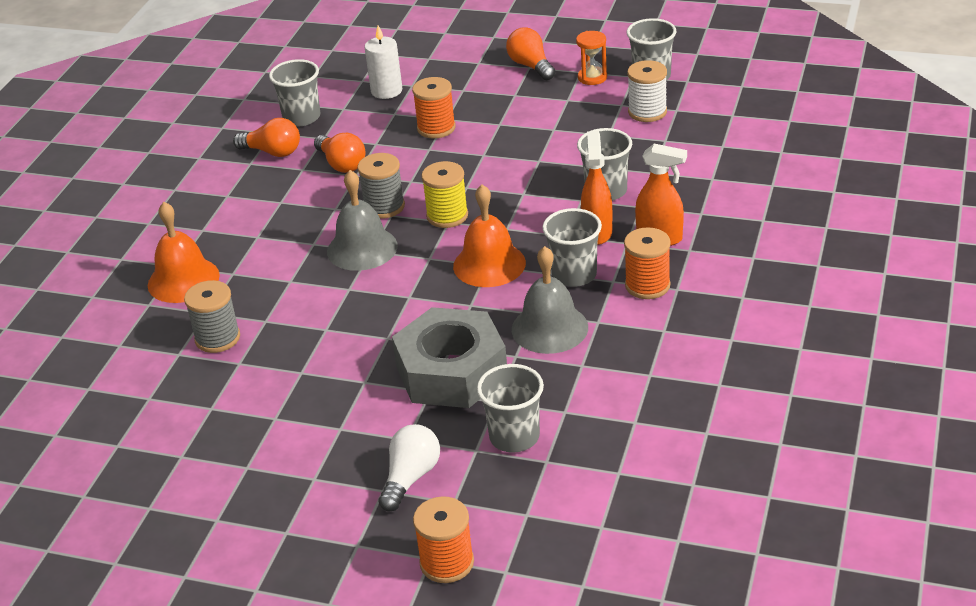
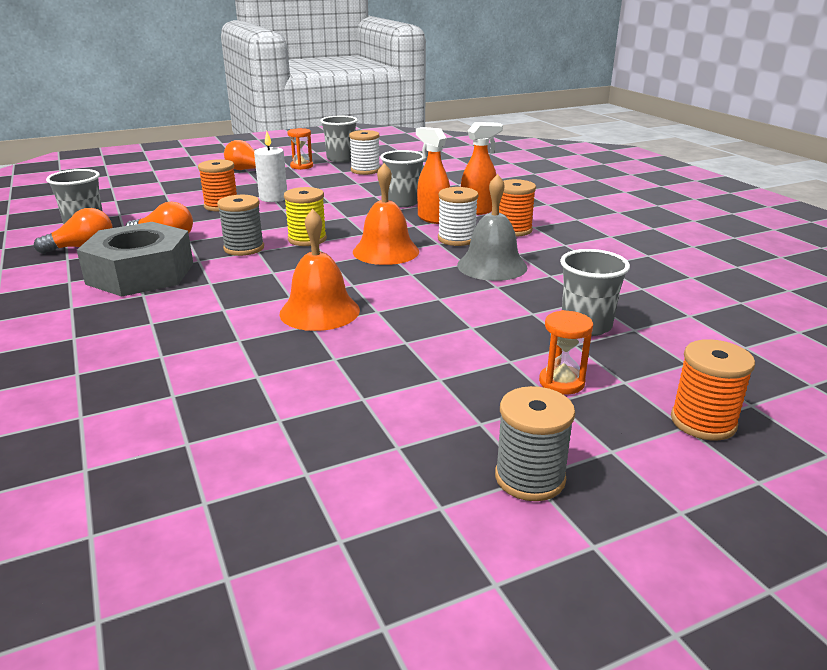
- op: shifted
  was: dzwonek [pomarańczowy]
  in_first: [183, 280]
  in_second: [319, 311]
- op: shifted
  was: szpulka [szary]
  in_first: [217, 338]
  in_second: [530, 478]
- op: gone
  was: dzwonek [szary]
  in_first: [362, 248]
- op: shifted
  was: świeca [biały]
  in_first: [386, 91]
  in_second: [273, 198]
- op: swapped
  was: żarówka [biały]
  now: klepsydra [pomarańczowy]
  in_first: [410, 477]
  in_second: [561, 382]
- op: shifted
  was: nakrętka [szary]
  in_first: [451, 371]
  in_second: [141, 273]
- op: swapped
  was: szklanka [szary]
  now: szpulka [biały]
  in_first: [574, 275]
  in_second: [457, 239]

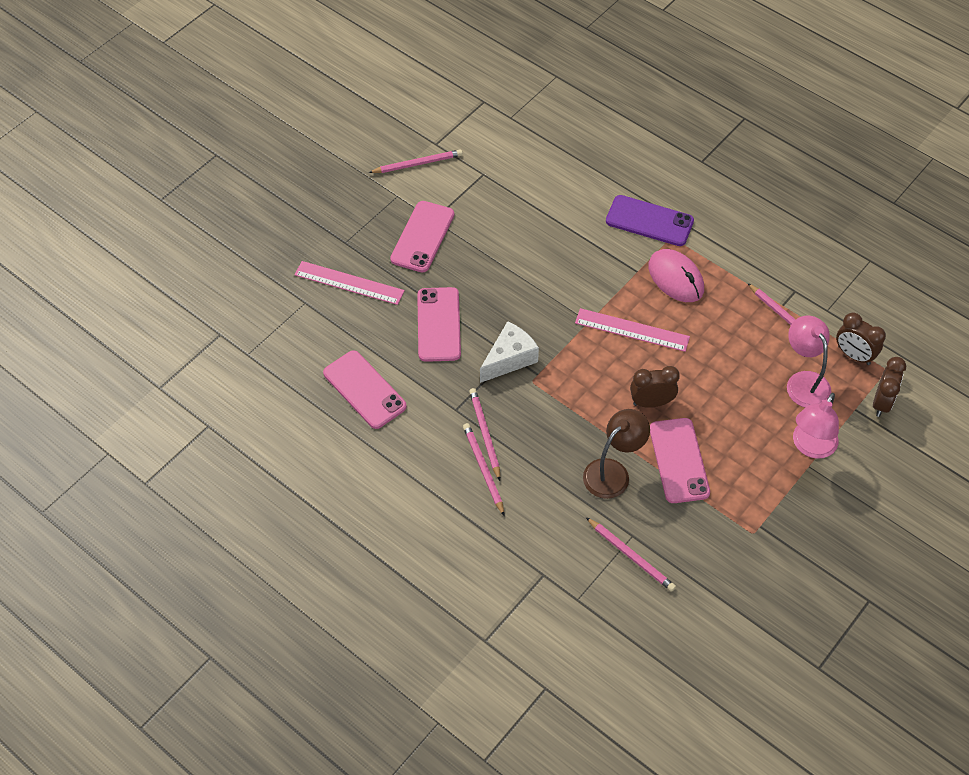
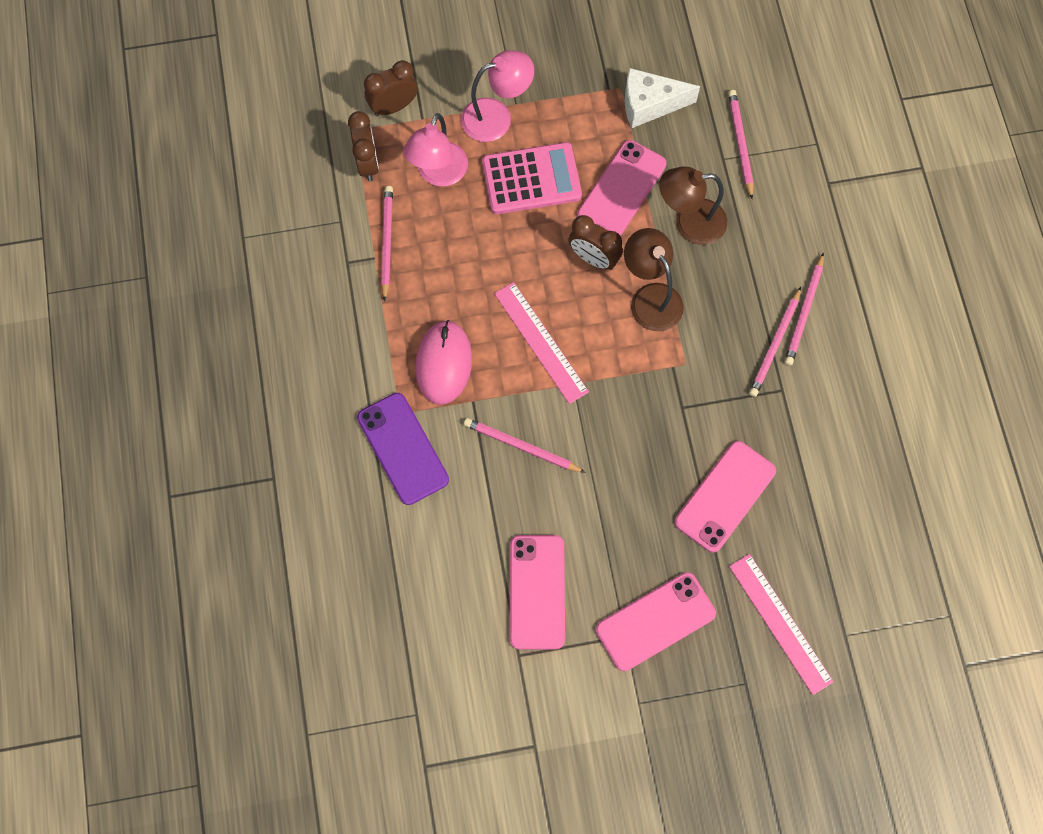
- op: shifted
  was: telefon [różowy]
  in_first: [364, 390]
  in_second: [537, 591]
- op: shifted
  was: ołówek [różowy]
  in_first: [417, 163]
  in_second: [521, 447]
- op: shifted
  was: ser [biały]
  in_first: [509, 359]
  in_second: [649, 104]
- op: new
  now: kalkulator [różowy]
  in_second: [531, 179]
- op: new
  now: lampka [brązowy]
  in_second: [650, 297]

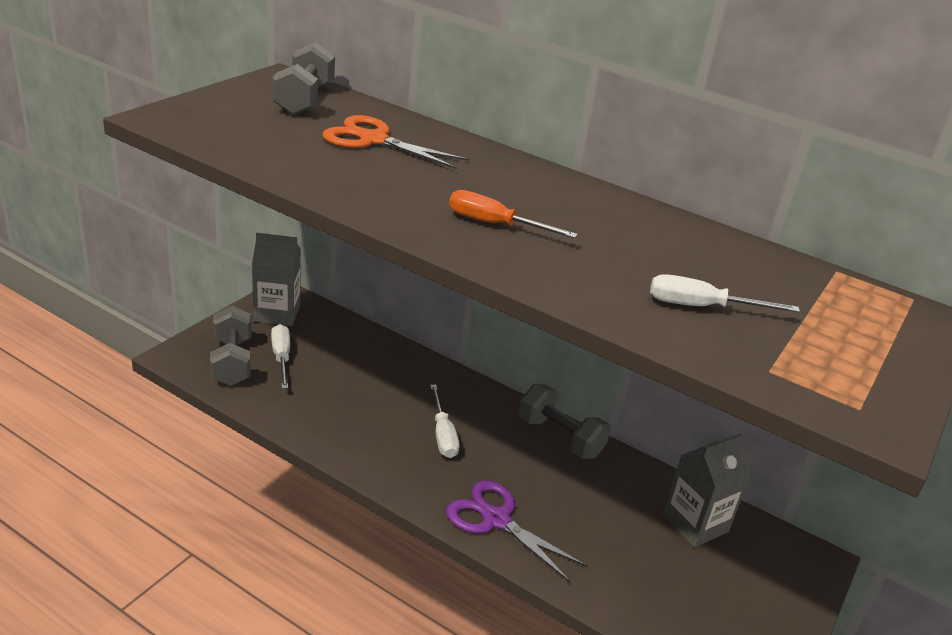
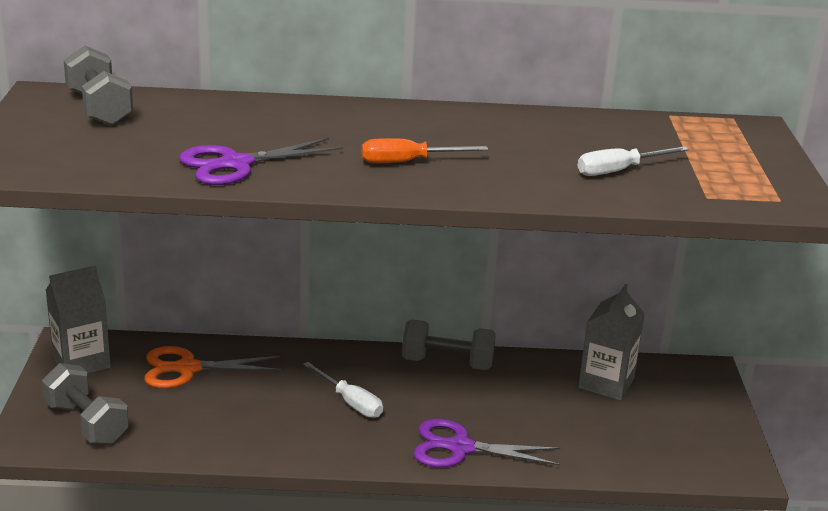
- op: gone
  was: śrubokręt [biały]
  in_first: [281, 357]
- op: shifted
  was: nożyczki [pomarańczowy]
  in_first: [373, 140]
  in_second: [187, 369]
- op: new
  now: nożyczki [fioletowy]
  in_second: [235, 164]

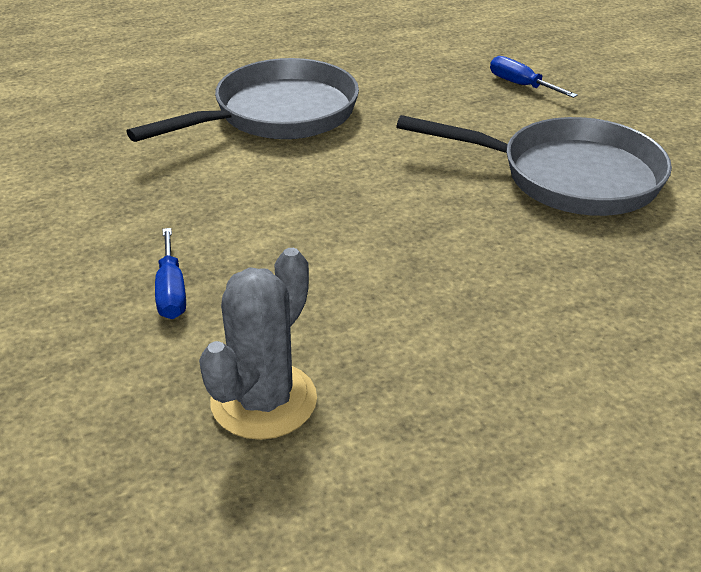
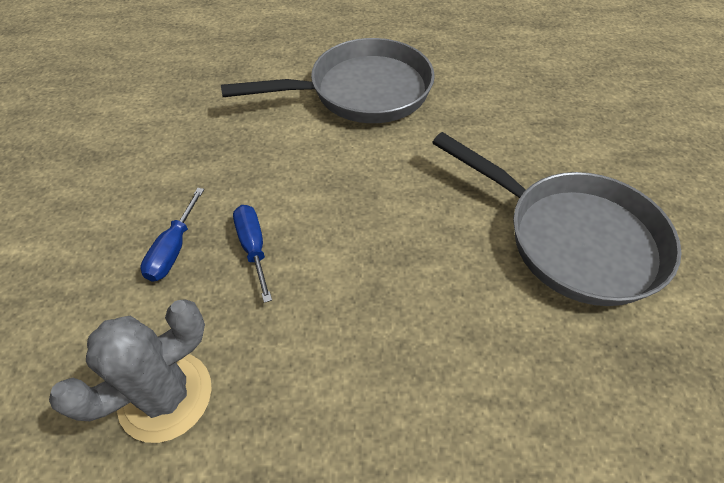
- op: shifted
  was: śrubokręt [niebieski]
  in_first: [521, 85]
  in_second: [253, 247]

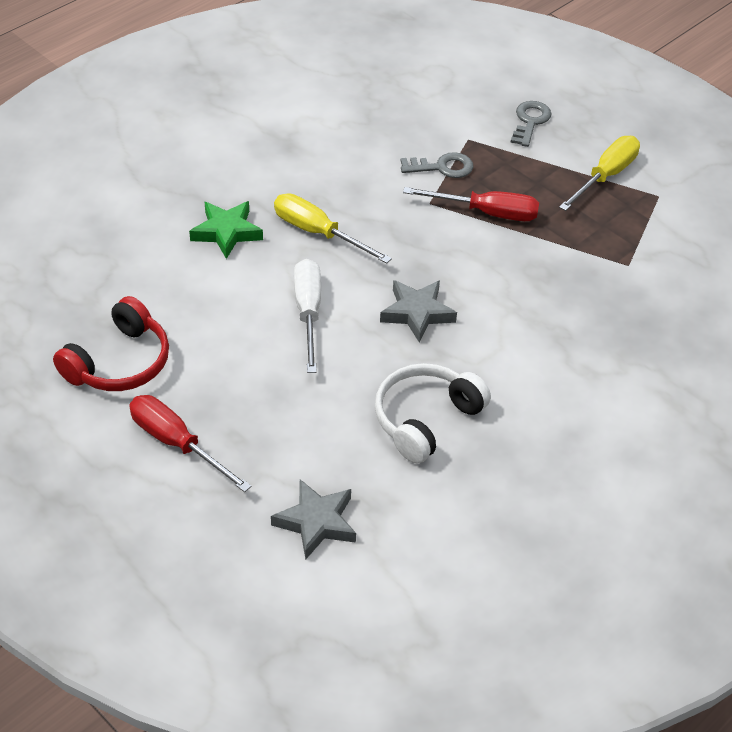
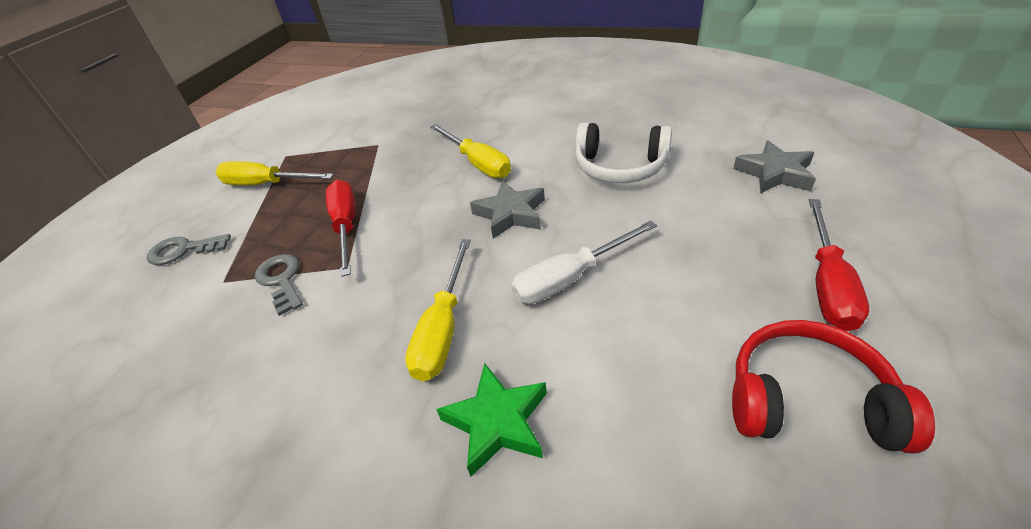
- op: new
  now: śrubokręt [żółty]
  in_second: [477, 163]

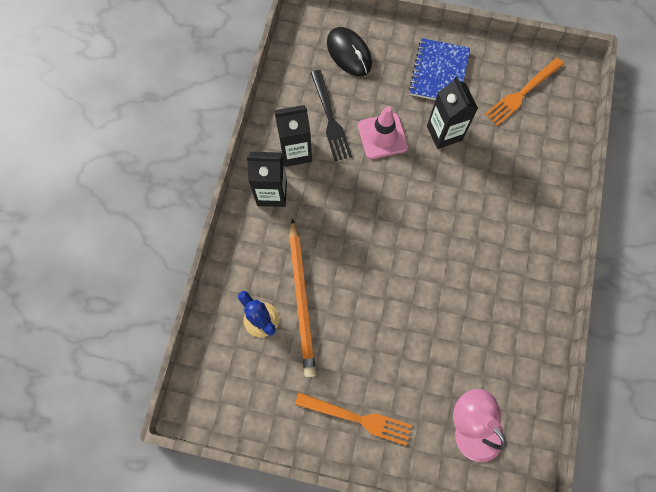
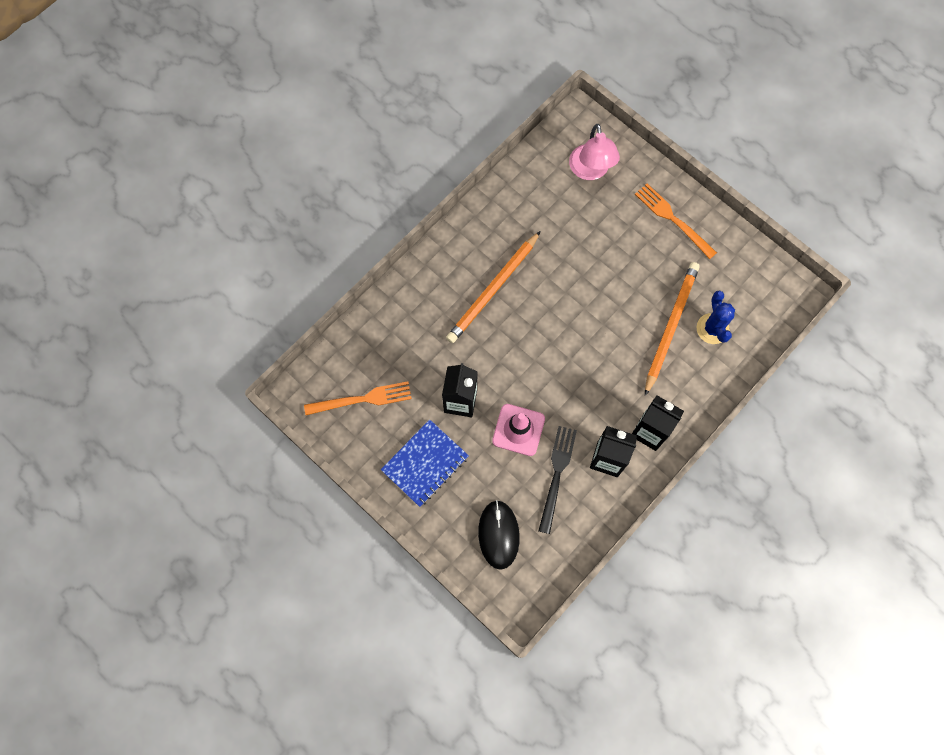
- op: new
  now: ołówek [pomarańczowy]
  in_second: [493, 289]

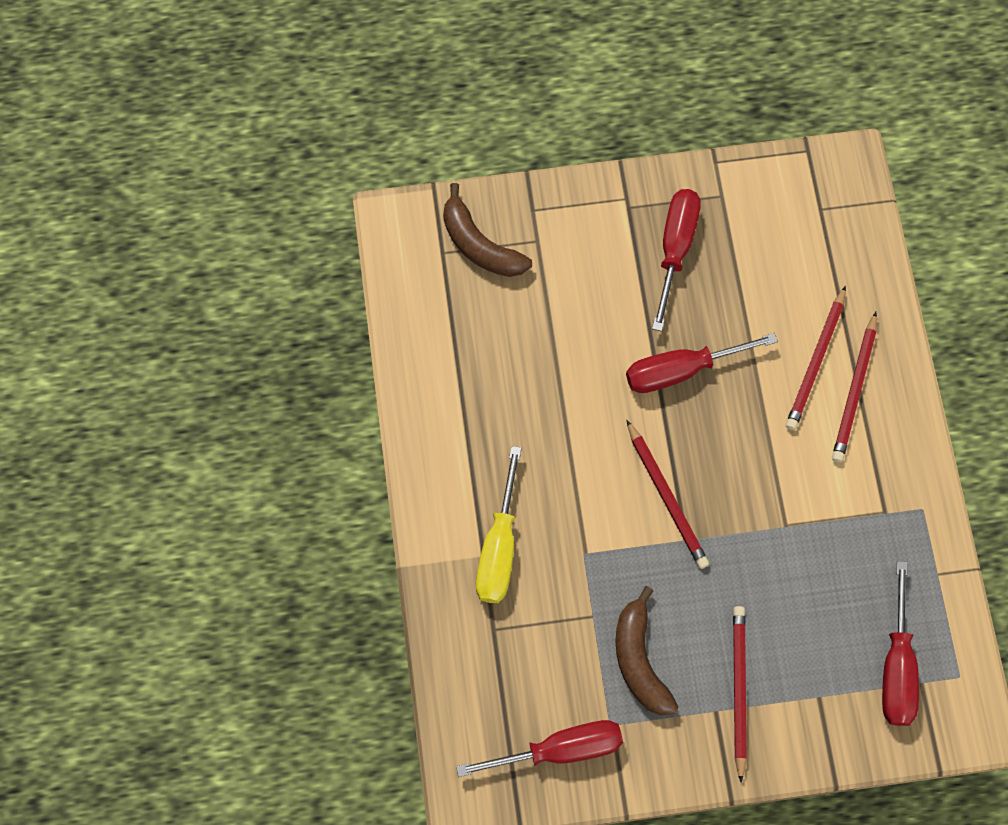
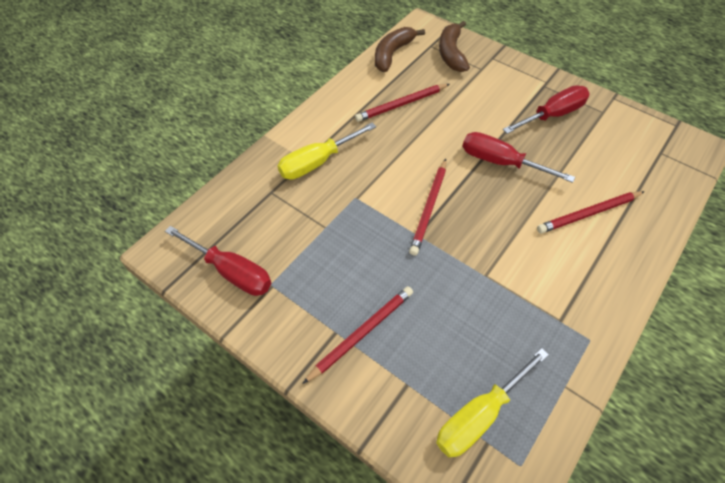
- op: shifted
  was: banan [brązowy]
  in_first: [639, 660]
  in_second: [392, 54]
- op: shifted
  was: ołówek [czerwony]
  in_first: [855, 391]
  in_second: [401, 104]
- op: repainted
  was: śrubokręt [czerwony]
  now: śrubokręt [żółty]
  in_first: [896, 665]
  in_second: [480, 415]

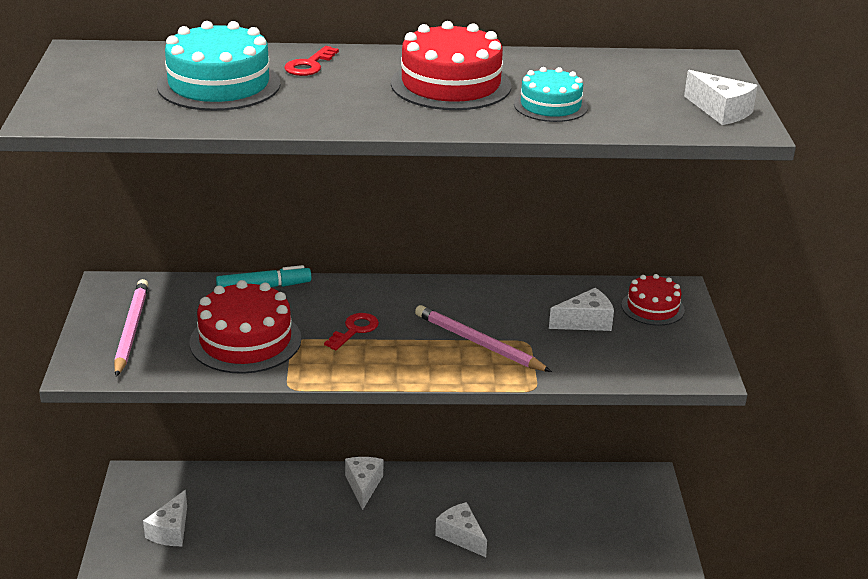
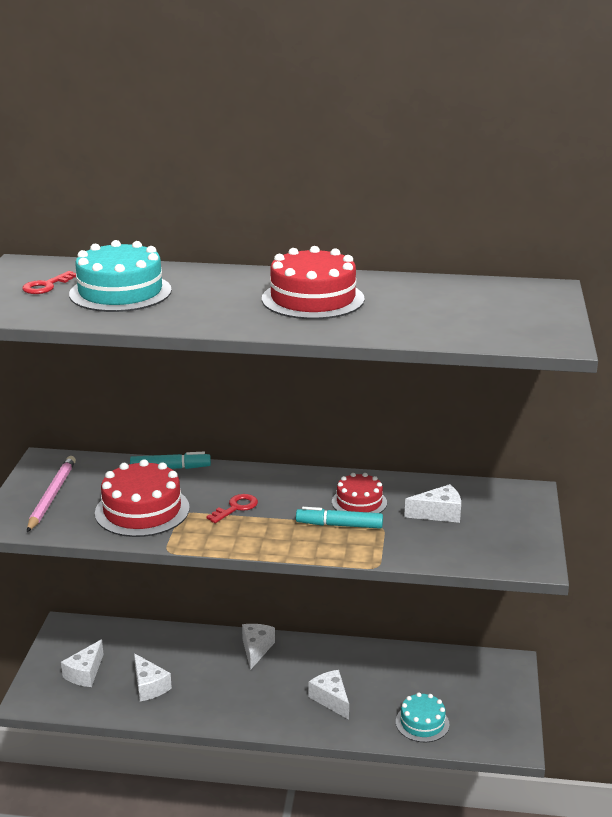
- op: shifted
  was: klucz [czerwony]
  in_first: [309, 65]
  in_second: [46, 286]
- op: swapped
  was: ołówek [różowy]
  now: flamaster [turkusowy]
  in_first: [478, 343]
  in_second: [339, 525]
- op: shifted
  was: tort [turkusowy]
  in_first: [550, 106]
  in_second: [422, 723]
- op: shifted
  was: tort [czerwony]
  in_first: [652, 308]
  in_second: [359, 502]
- op: shifted
  was: ser [biały]
  in_first: [720, 111]
  in_second: [149, 686]

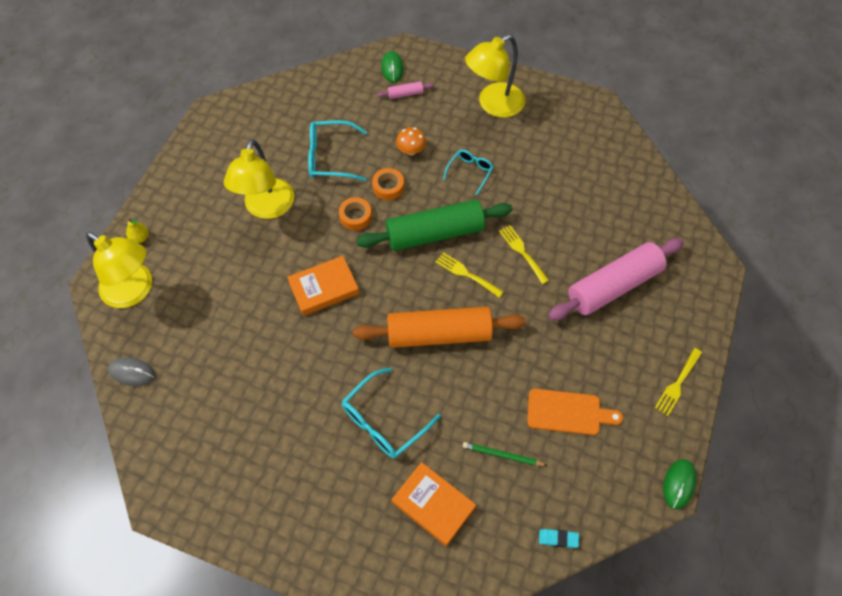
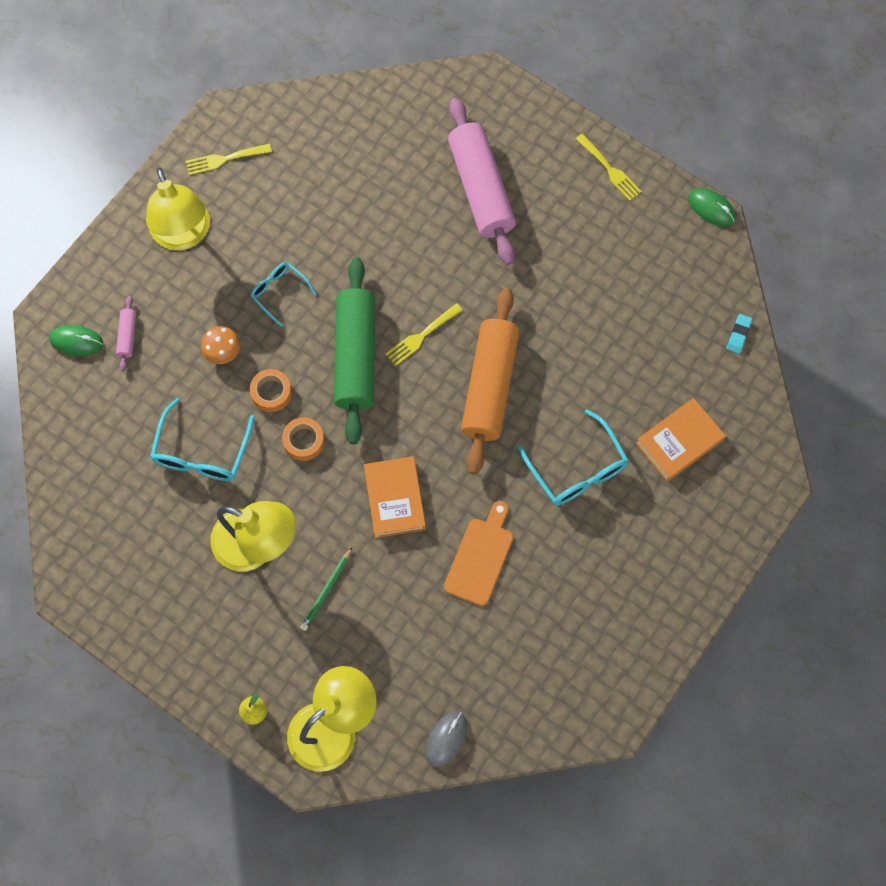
- op: shifted
  was: ołówek [zielony]
  in_first: [502, 455]
  in_second: [326, 590]
- op: shifted
  was: widelec [żółty]
  in_first: [522, 252]
  in_second: [224, 159]
- op: shifted
  was: deska do krojenia [pomarańczowy]
  in_first: [568, 412]
  in_second: [480, 557]

